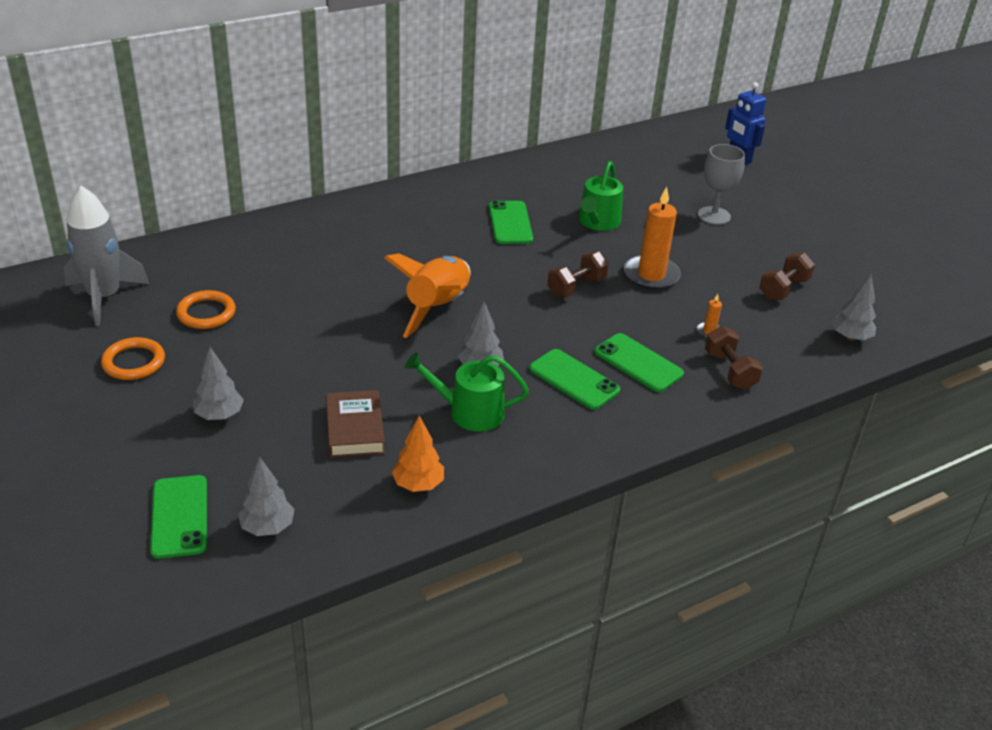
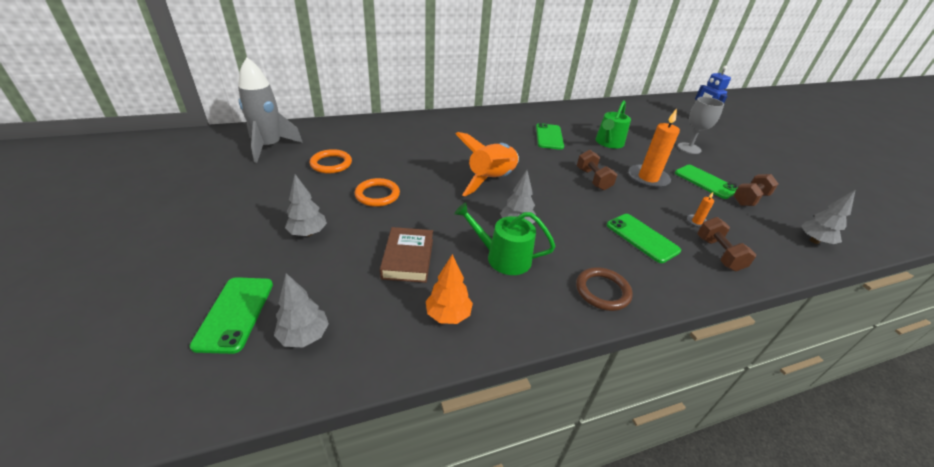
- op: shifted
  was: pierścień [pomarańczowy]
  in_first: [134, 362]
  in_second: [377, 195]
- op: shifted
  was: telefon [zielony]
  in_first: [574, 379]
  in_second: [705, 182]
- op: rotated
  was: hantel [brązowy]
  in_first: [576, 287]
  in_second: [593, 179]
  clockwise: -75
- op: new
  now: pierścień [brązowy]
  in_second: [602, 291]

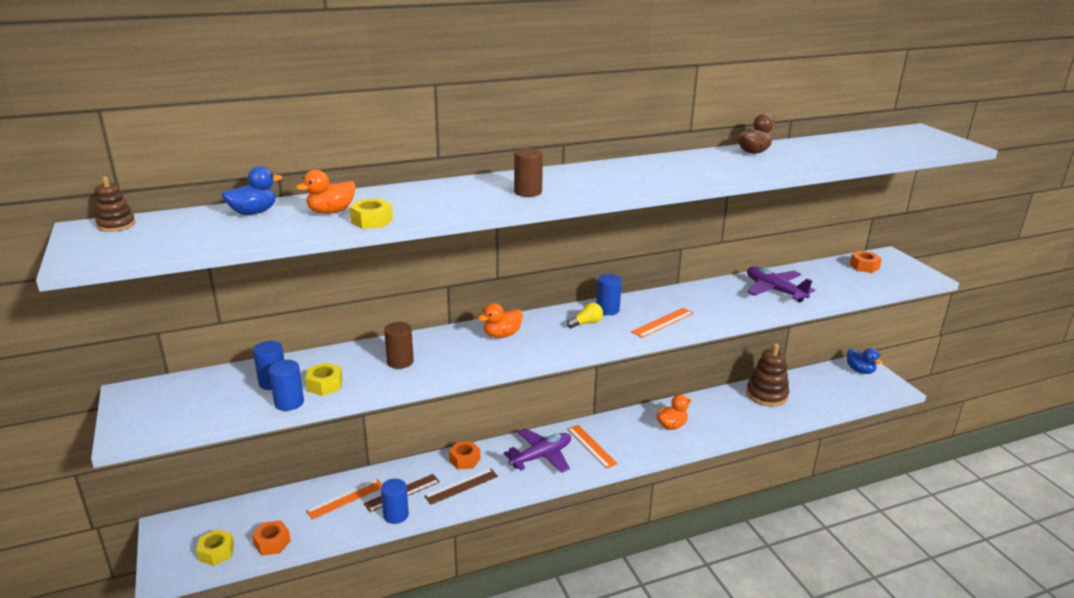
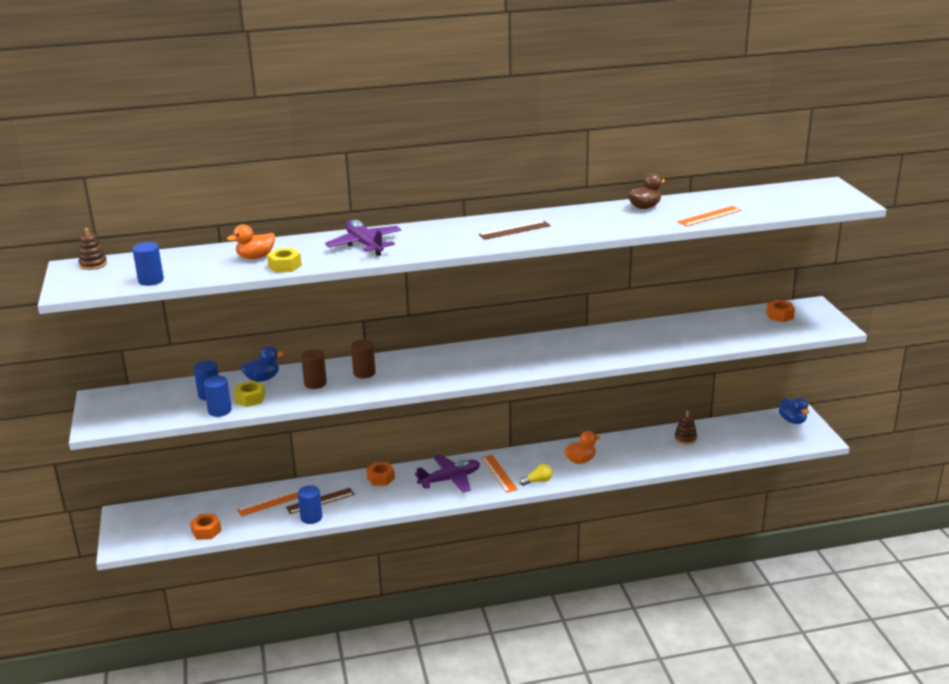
- op: gone
  was: nakrętka [żółty]
  in_first: [216, 552]
- op: shifted
  was: kaczka [niebieski]
  in_first: [253, 212]
  in_second: [262, 379]
- op: shifted
  was: linijka [brązowy]
  in_first: [461, 486]
  in_second: [514, 230]
- op: gone
  was: kaczka [pomarańczowy]
  in_first: [502, 335]
- op: shifted
  was: walec [brązowy]
  in_first: [528, 192]
  in_second: [364, 373]
- op: shifted
  was: żarówka [żółty]
  in_first: [586, 323]
  in_second: [538, 481]
- op: shifted
  was: walec [niebieski]
  in_first: [607, 310]
  in_second: [151, 280]
- op: shifted
  was: linijka [pomarańczowy]
  in_first: [663, 322]
  in_second: [709, 216]
- op: scaled
  was: zabawka nakładanka [brązowy]
  in_first: [766, 395]
  in_second: [685, 438]
  ratio: 0.55
- op: shifted
  was: samolot [fioletowy]
  in_first: [774, 290]
  in_second: [364, 245]

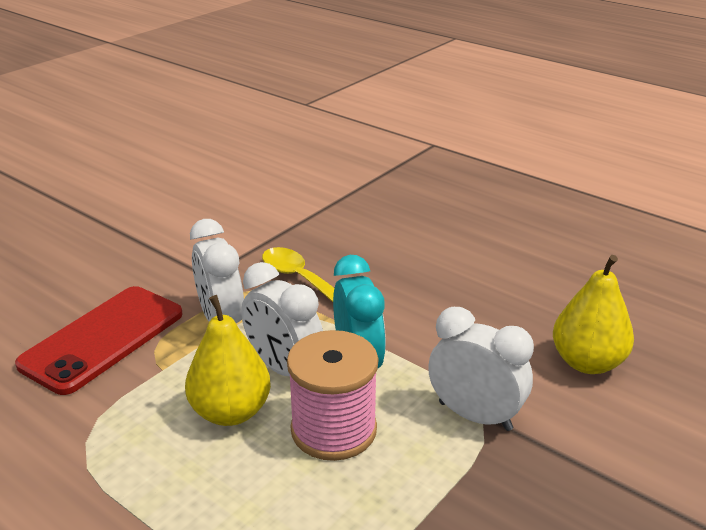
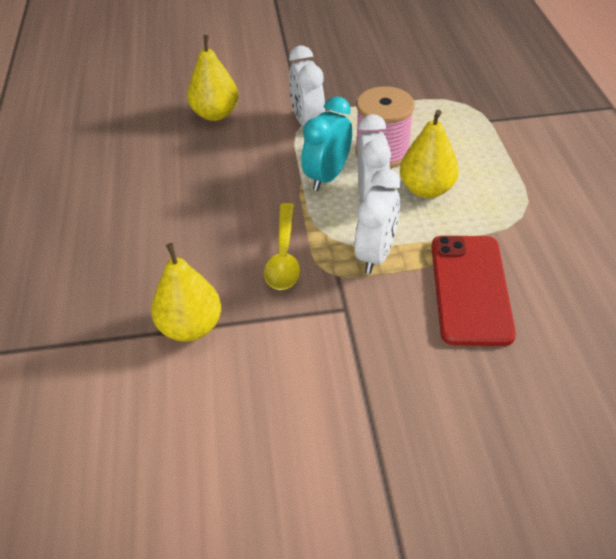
- op: rotated
  was: telefon [czerwony]
  in_first: [103, 339]
  in_second: [470, 289]
  clockwise: -75
- op: new
  now: gruszka [żółty]
  in_second: [190, 327]

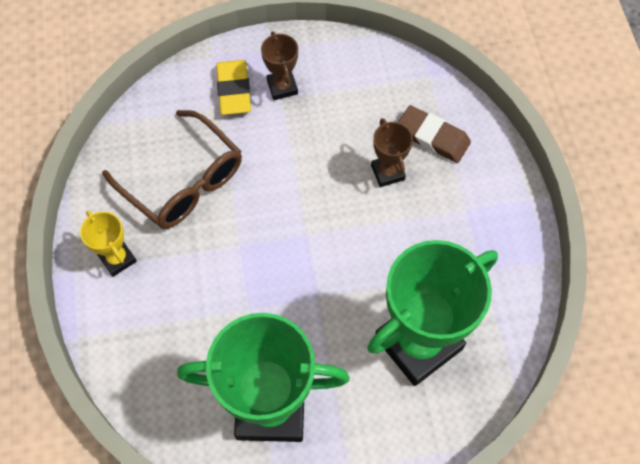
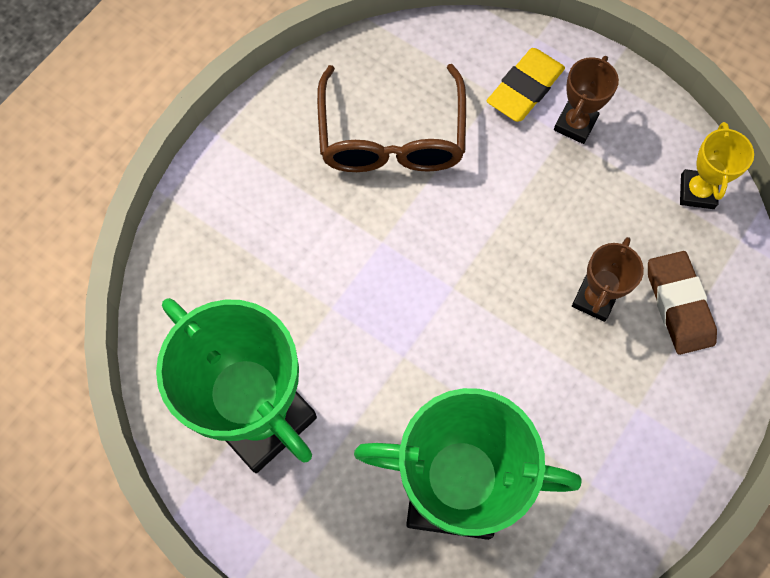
- op: shifted
  was: puchar [żółty]
  in_first: [117, 259]
  in_second: [697, 192]

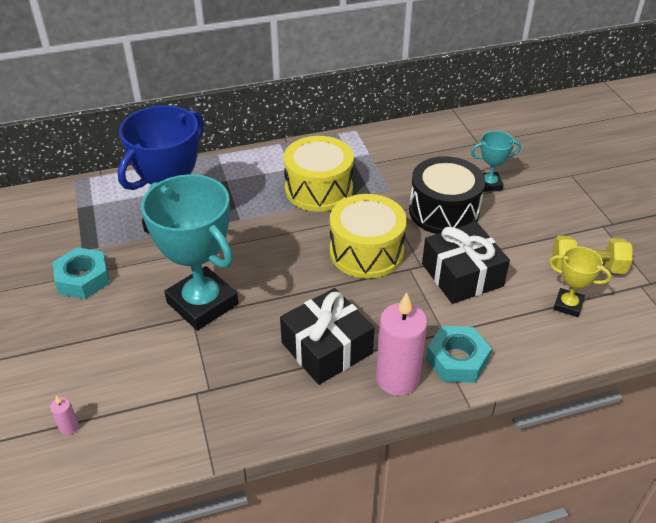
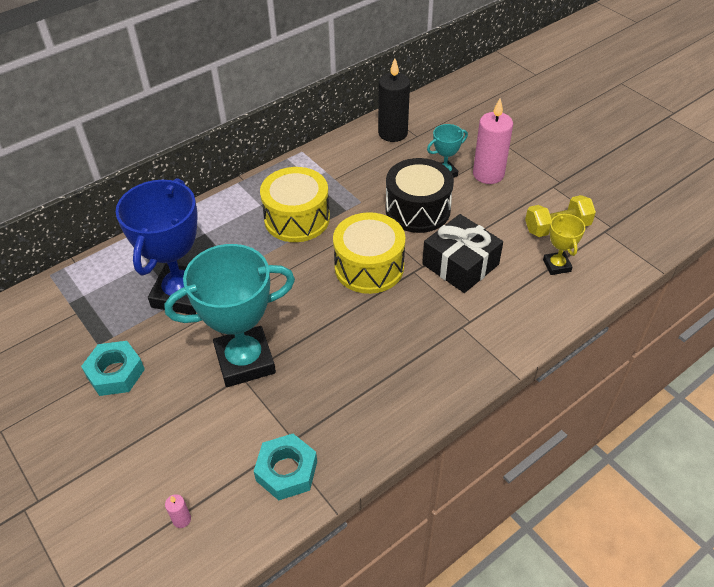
- op: rotated
  was: puchar [turkusowy]
  in_first: [202, 303]
  in_second: [245, 361]
  clockwise: -45
- op: gone
  was: prezent [czarny]
  in_first: [326, 348]
- op: shifted
  was: świeca [różowy]
  in_first: [397, 379]
  in_second: [488, 174]
- op: shifted
  was: nakrętka [turkusowy]
  in_first: [457, 360]
  in_second: [286, 471]
- op: rotated
  was: puchar [żółty]
  in_first: [568, 305]
  in_second: [557, 265]
  clockwise: 75
- op: new
  now: świeca [czarny]
  in_second: [393, 133]

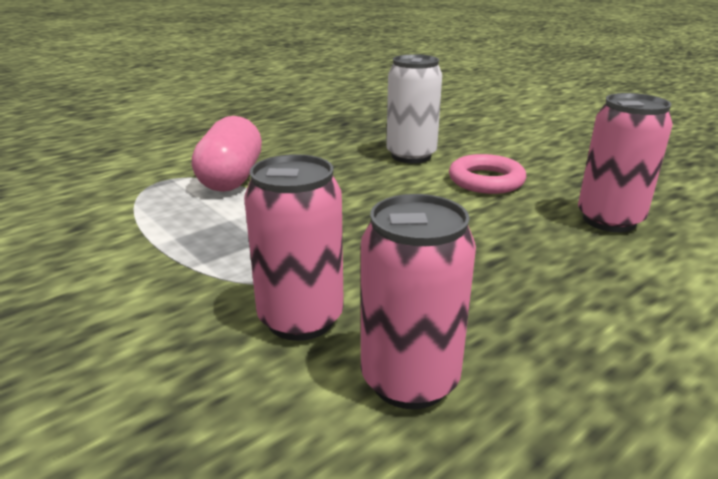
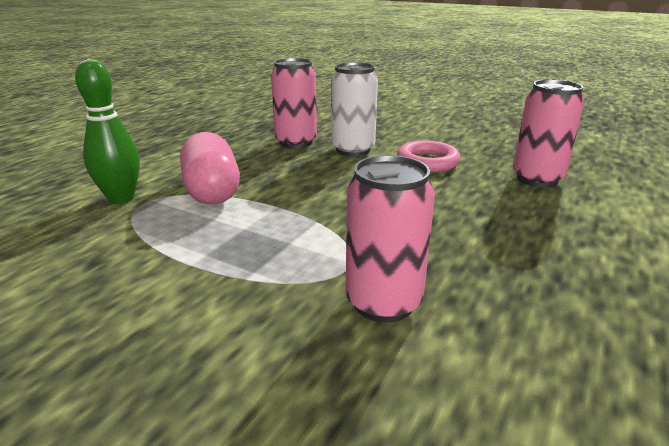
- op: shifted
  was: puszka [różowy]
  in_first: [409, 380]
  in_second: [296, 142]
- op: new
  now: kręgiel [zielony]
  in_second: [121, 198]

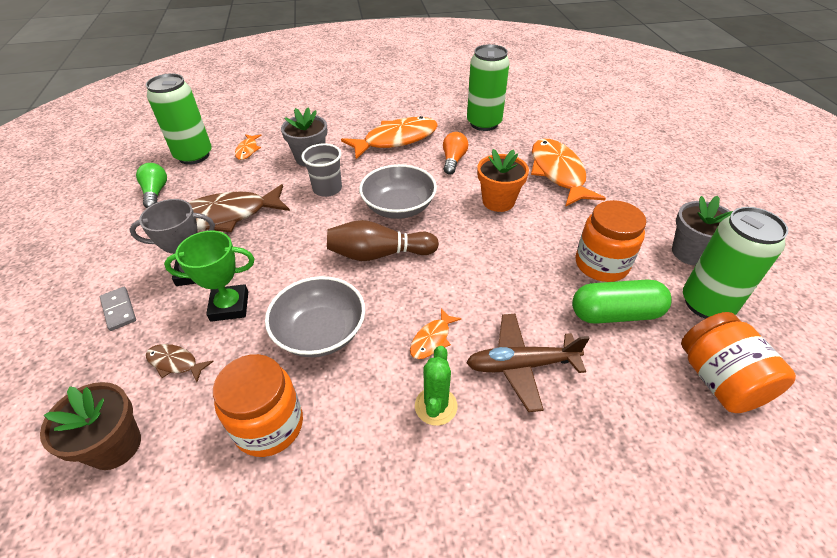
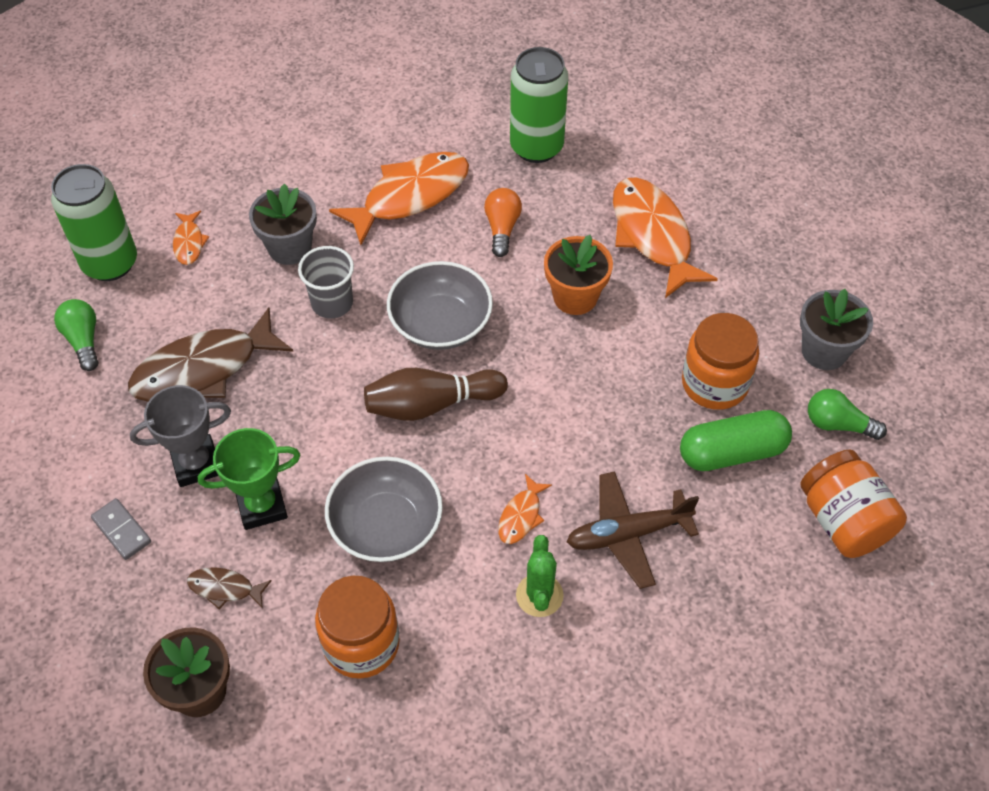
- op: swapped
  was: puszka [zielony]
  now: żarówka [zielony]
  in_first: [706, 304]
  in_second: [838, 424]

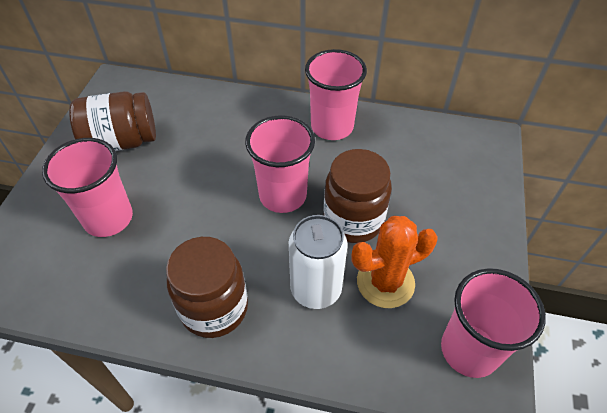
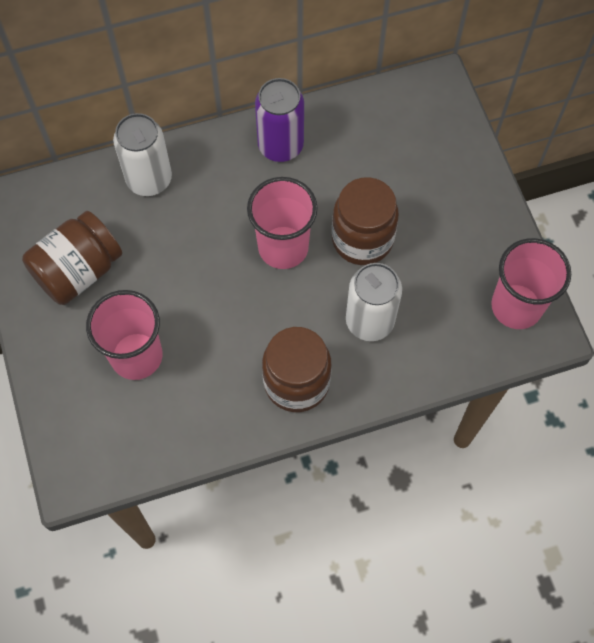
- op: swapped
  was: szklanka [różowy]
  now: puszka [fioletowy]
  in_first: [332, 127]
  in_second: [280, 146]
- op: gone
  was: kaktus [pomarańczowy]
  in_first: [385, 282]
- op: new
  now: puszka [biały]
  in_second: [149, 179]

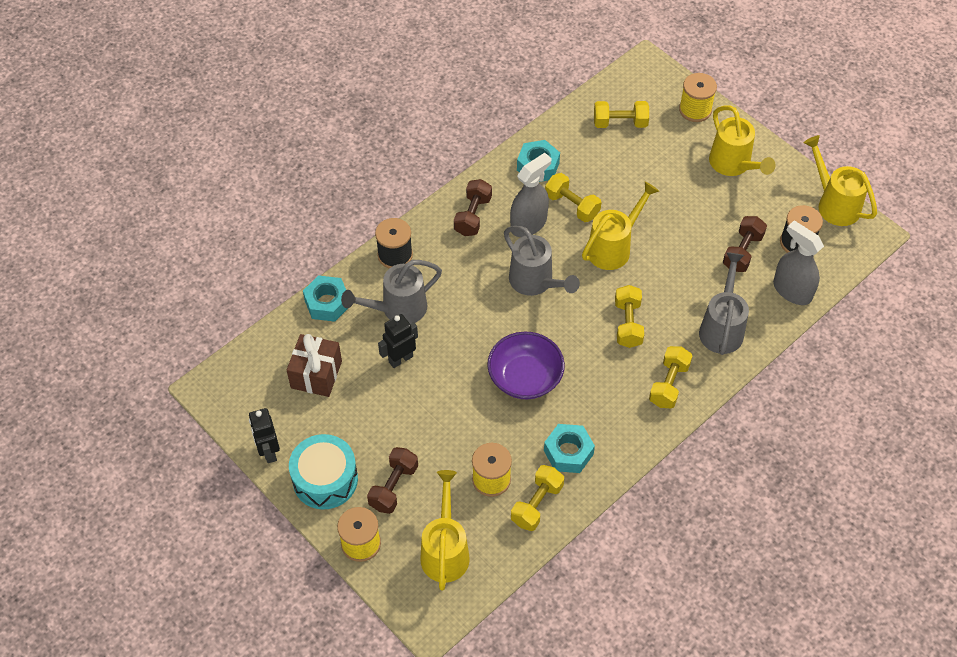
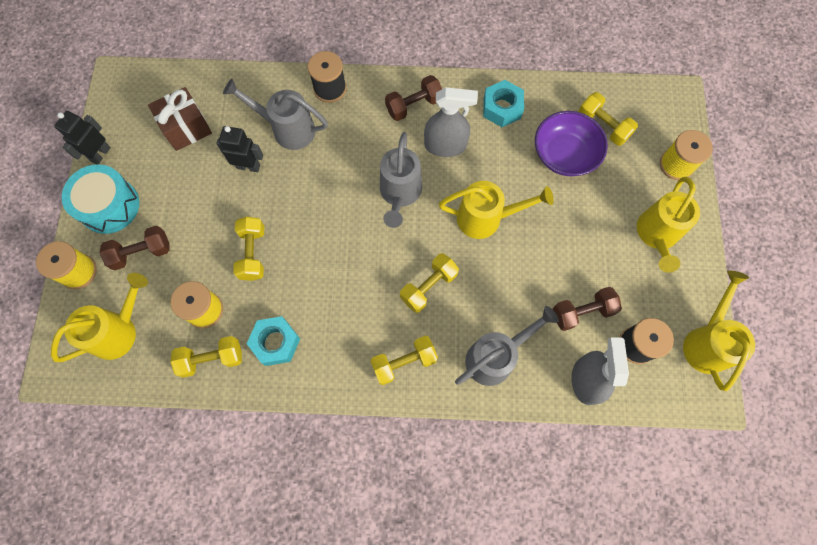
- op: gone
  was: nakrętka [turkusowy]
  in_first: [327, 303]
- op: shifted
  was: miska [fioletowy]
  in_first: [525, 377]
  in_second: [564, 154]
- op: shifted
  was: hantel [żółty]
  in_first: [572, 205]
  in_second: [253, 253]

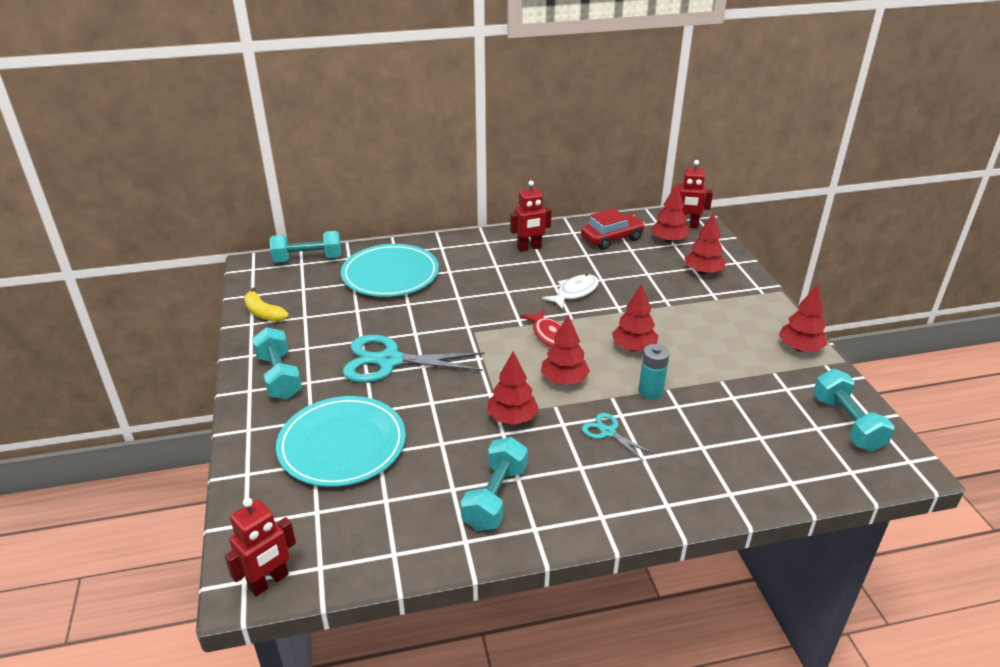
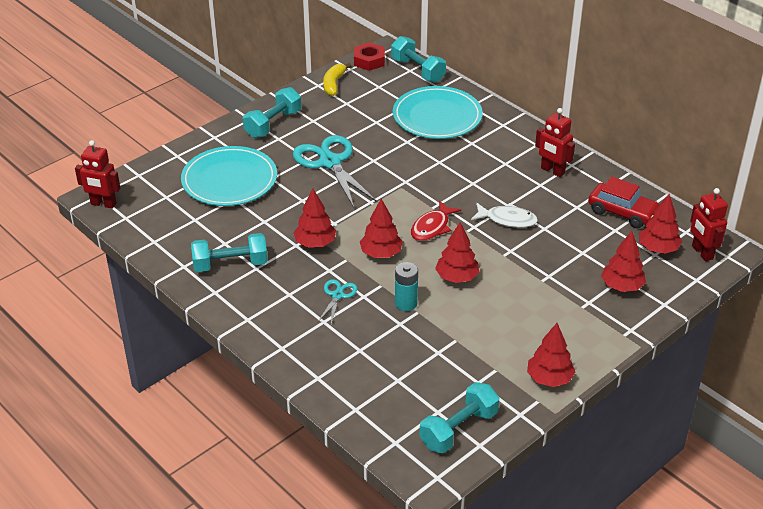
- op: new
  now: nakrętka [czerwony]
  in_second: [369, 61]

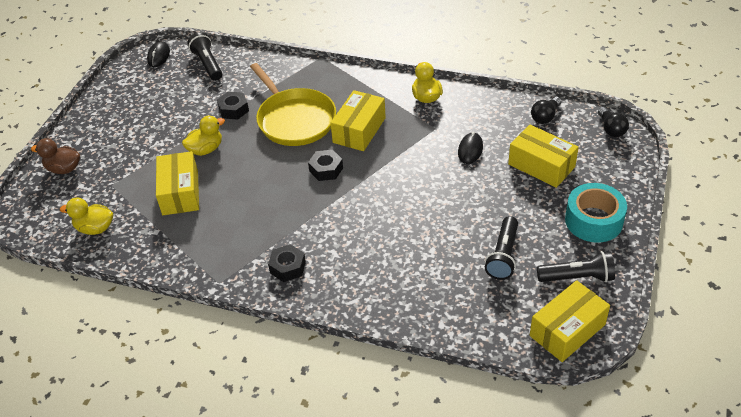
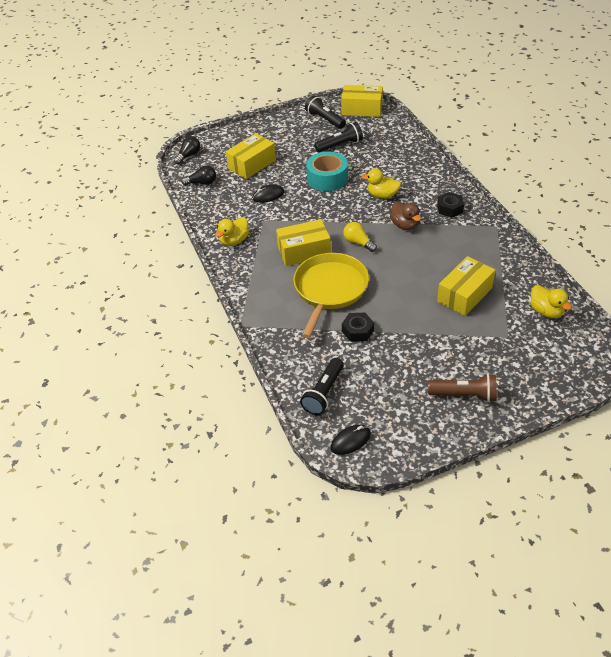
- op: shifted
  was: kaczka [brązowy]
  in_first: [64, 169]
  in_second: [405, 225]
- op: shifted
  was: kaczka [żółty]
  in_first: [206, 149]
  in_second: [382, 195]
- op: swapped
  was: nakrętka [czarny]
  now: żarówka [żółty]
  in_first: [326, 169]
  in_second: [358, 243]
- op: rotated
  was: pudełko [żółty]
  in_first: [541, 165]
  in_second: [252, 164]
  clockwise: 45
- op: shifted
  was: taśma klejąca [turkusowy]
  in_first: [593, 220]
  in_second: [327, 178]
- op: new
  now: latarka [brązowy]
  in_second: [464, 395]

